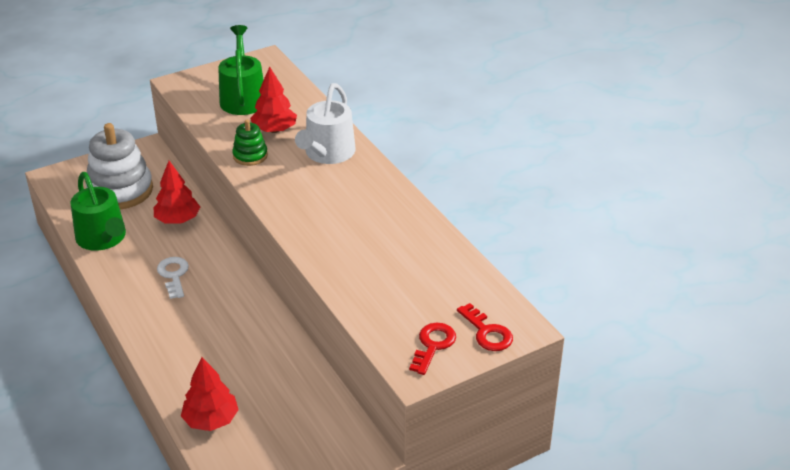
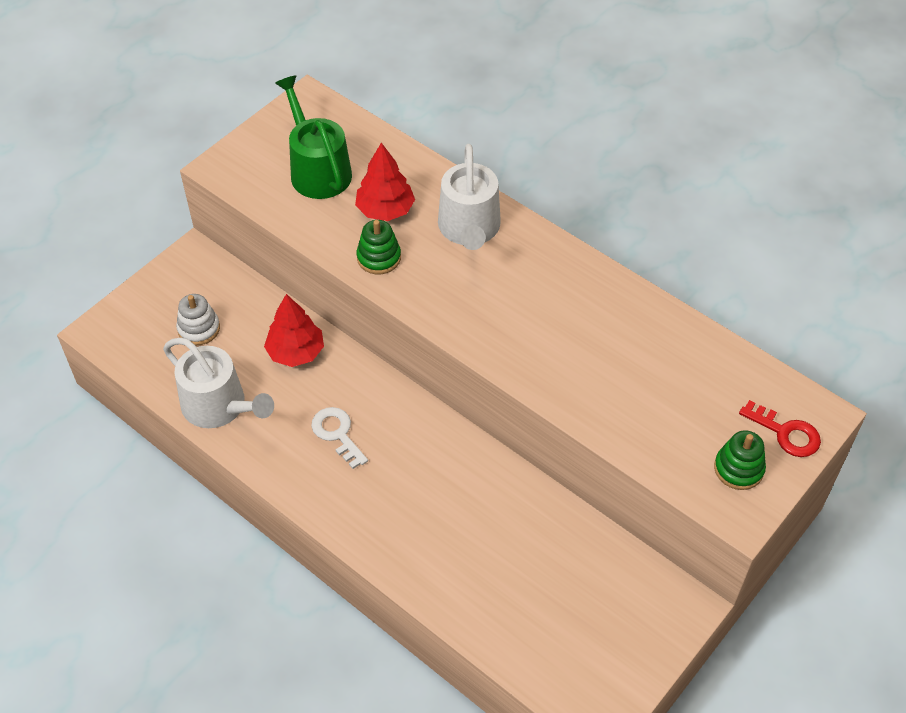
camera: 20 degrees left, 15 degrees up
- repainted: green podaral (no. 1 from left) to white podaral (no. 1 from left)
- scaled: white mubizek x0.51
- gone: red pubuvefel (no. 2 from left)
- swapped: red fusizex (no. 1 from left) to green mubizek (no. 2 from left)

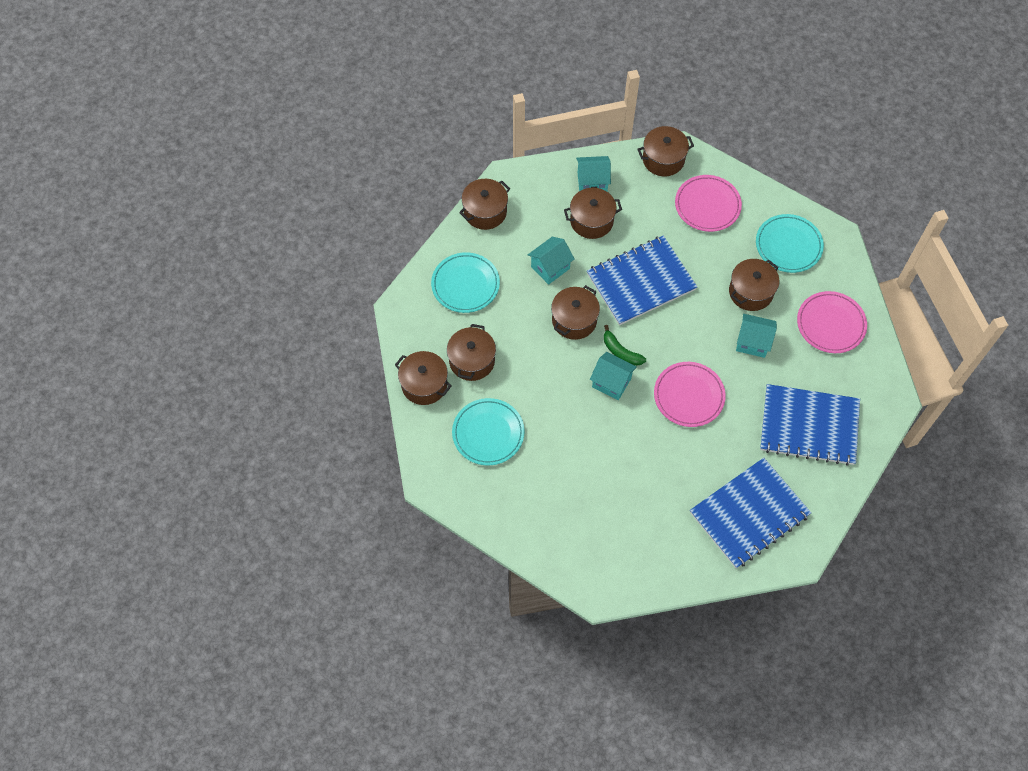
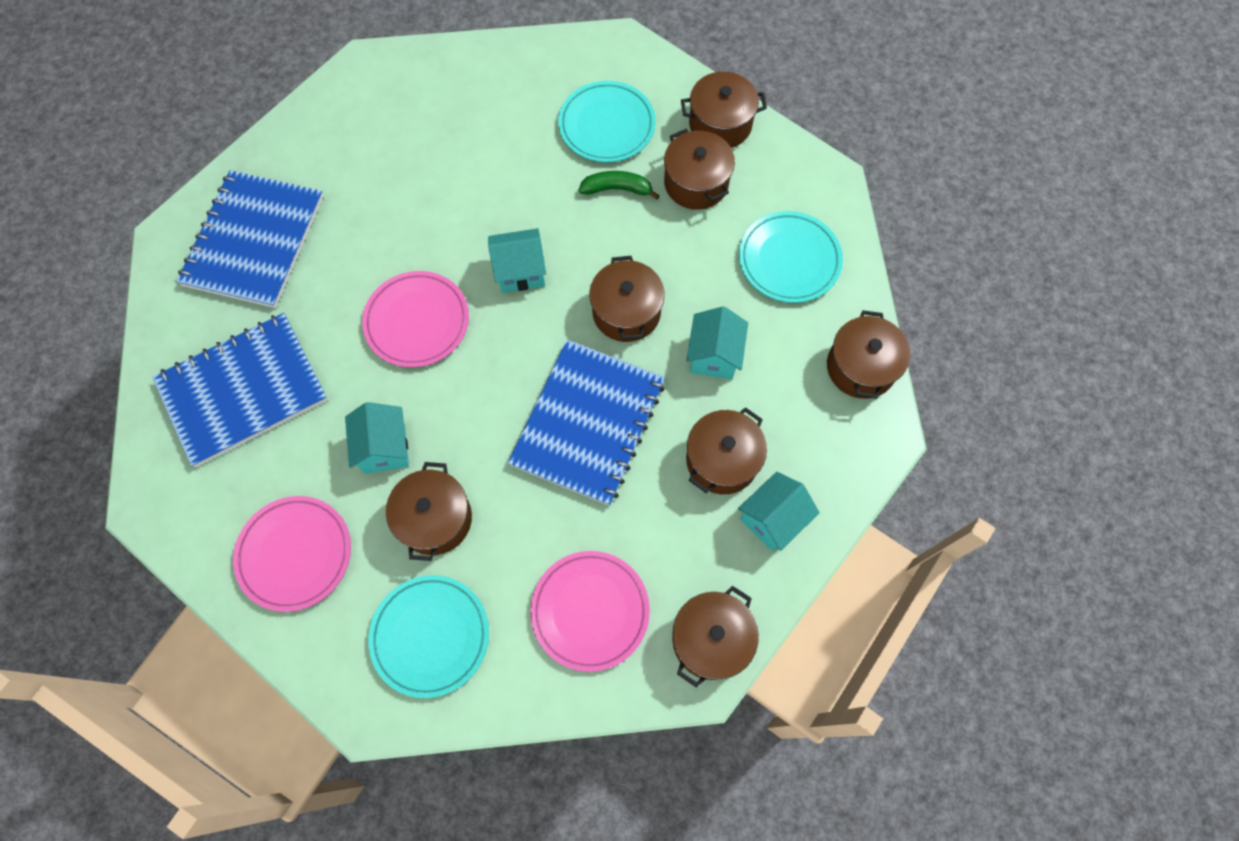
camera: 140 degrees right, 5 degrees up
- shifted: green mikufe
- rotated: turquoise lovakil (no. 4 from left in the first image) 75 degrees counterclockwise

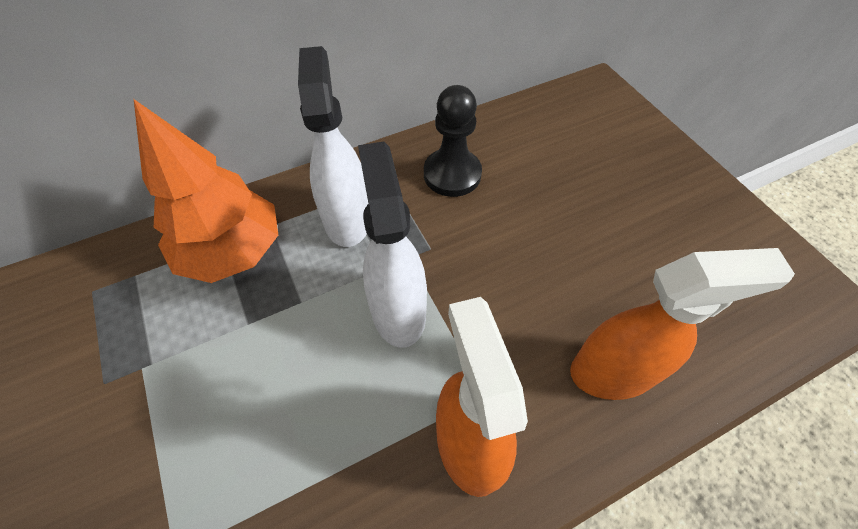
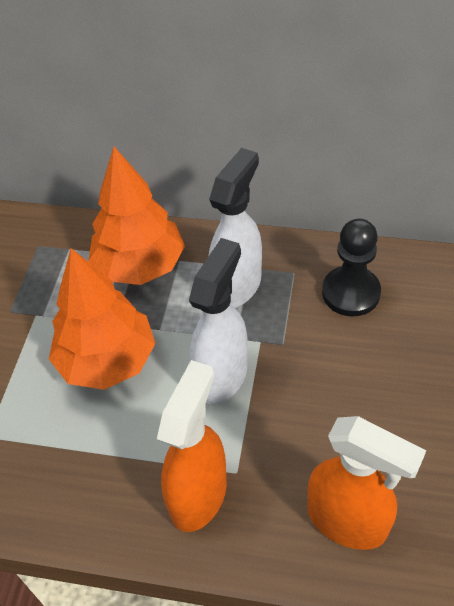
camera: 40 degrees right, 5 degrees down
- new: orange pubuvefel (no. 1 from left)

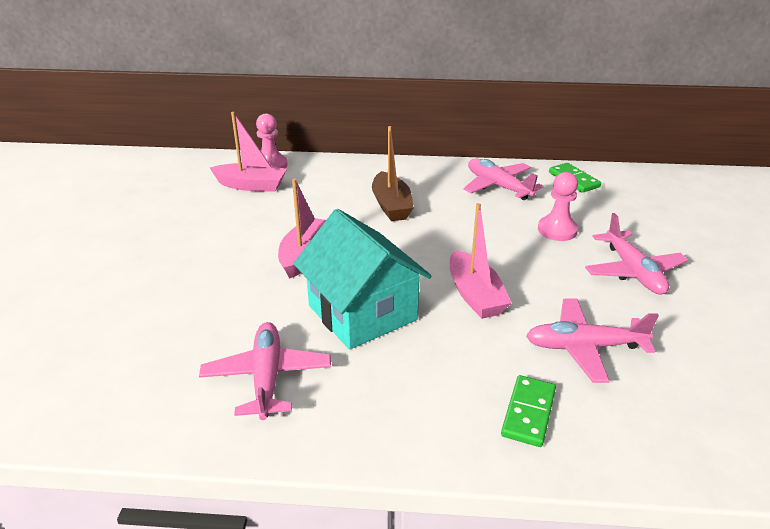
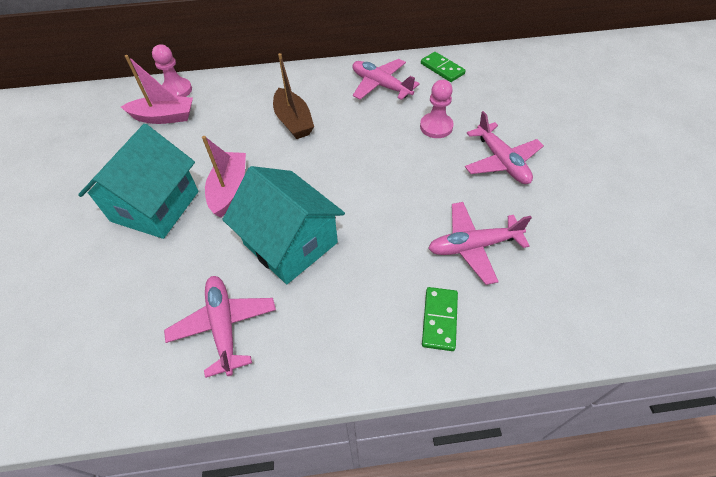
camera: 10 degrees left, 20 degrees up
- gone: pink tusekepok (no. 3 from left)
- new: turquoise lovakil (no. 1 from left)

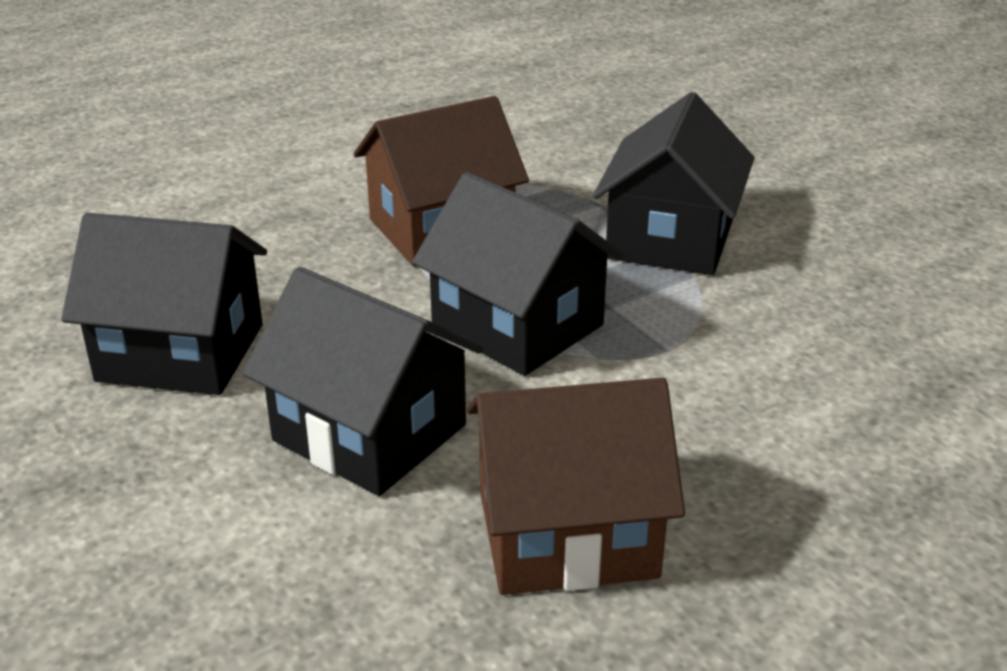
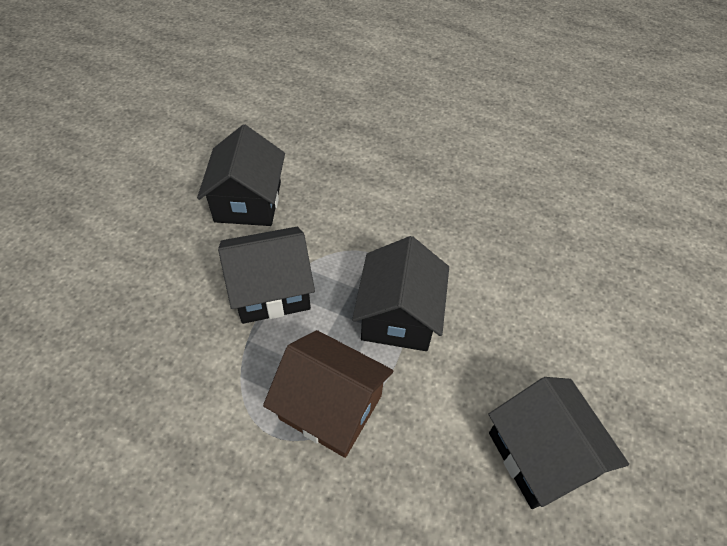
camera: 125 degrees left, 20 degrees up
- shifted: black lovakil (no. 2 from left in the first image) to black lovakil (no. 1 from left)
- gone: brown lovakil (no. 2 from left)

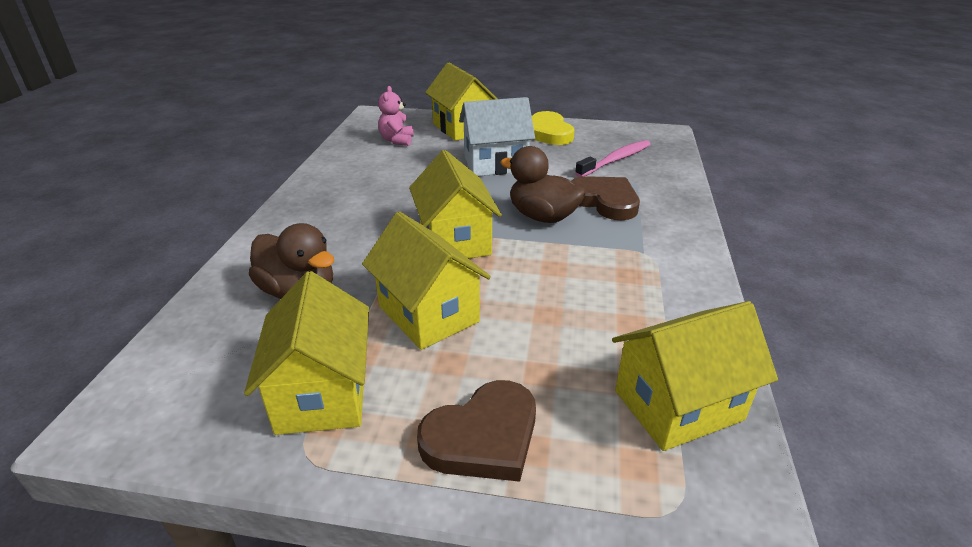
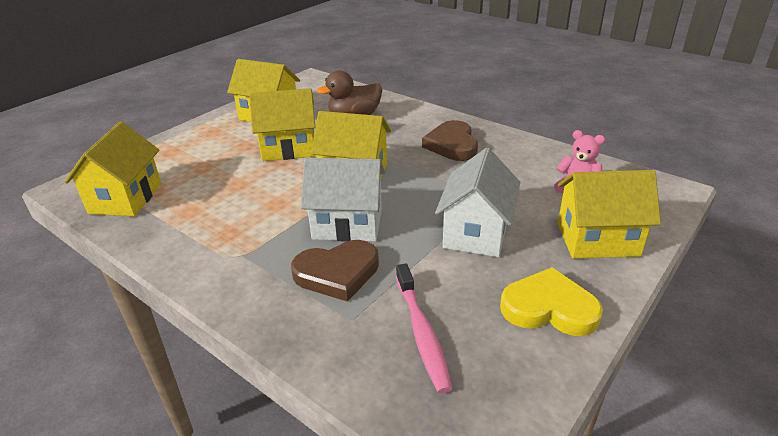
camera: 120 degrees right, 0 degrees up
- shifted: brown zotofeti (no. 1 from left in the first image) to brown zotofeti (no. 2 from left)
- swapped: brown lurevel (no. 2 from left) to white lovakil (no. 1 from left)

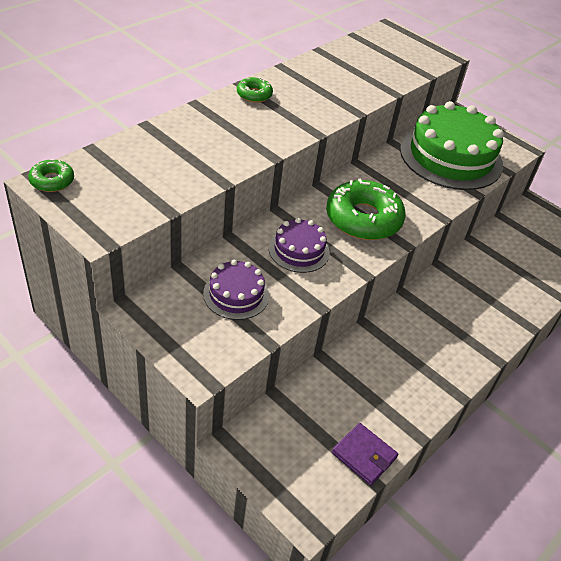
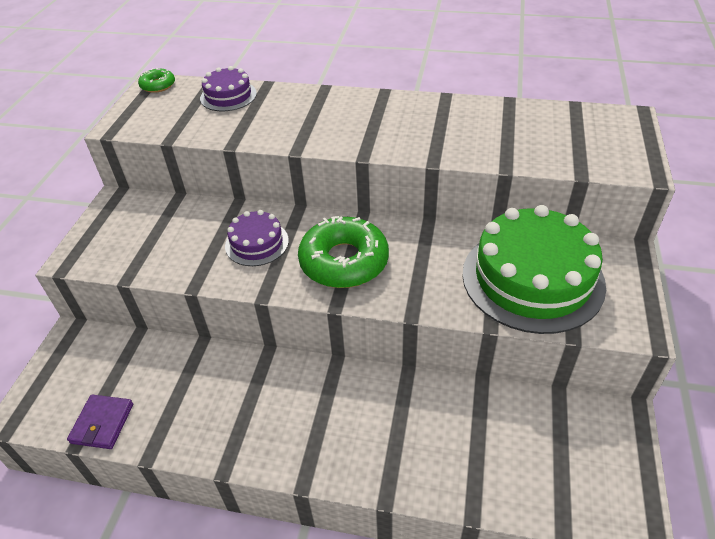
camera: 65 degrees right, 0 degrees up
- shifted: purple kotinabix (no. 1 from left)
- gone: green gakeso (no. 2 from left)

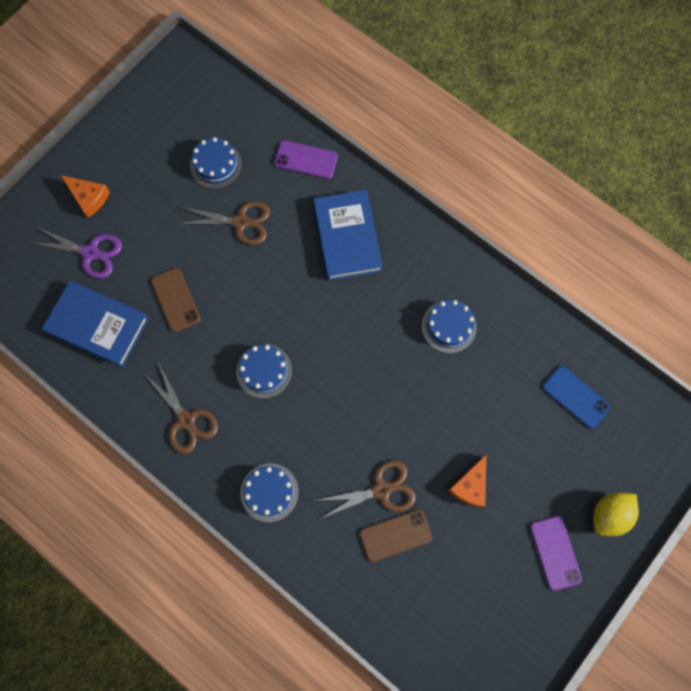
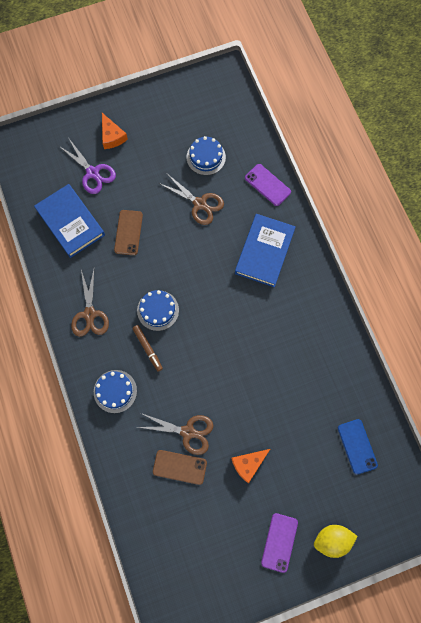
camera: 30 degrees right, 0 degrees up
- gone: blue kotinabix (no. 4 from left)
- new: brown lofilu

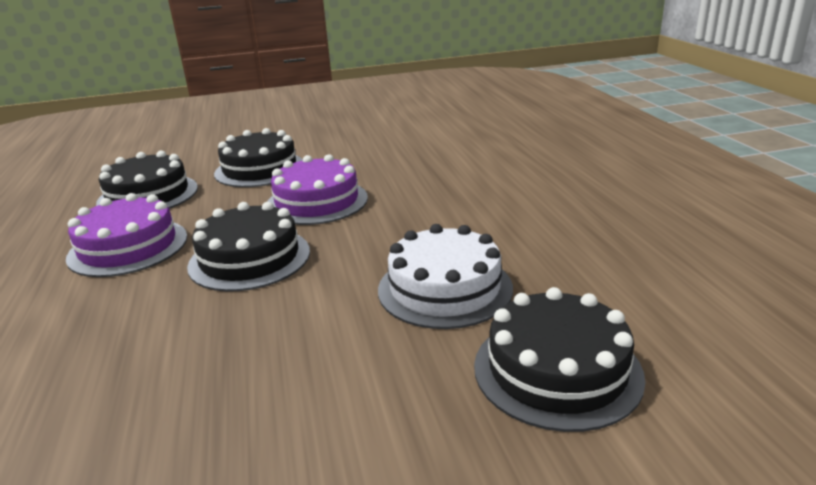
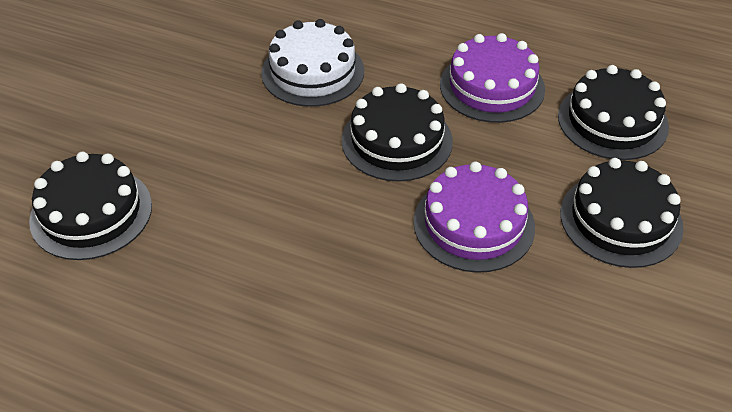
camera: 125 degrees right, 20 degrees up
- shifted: white kotinabix

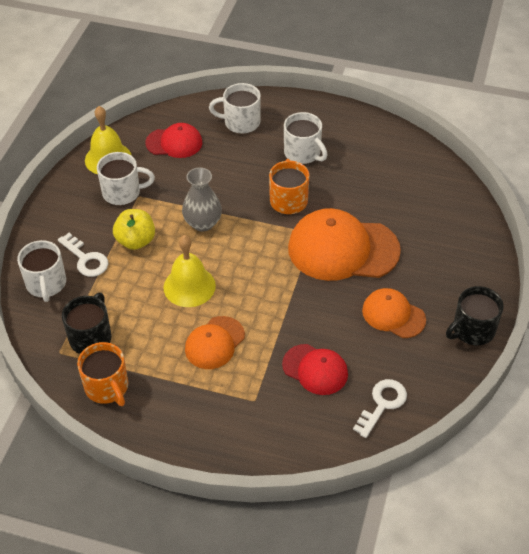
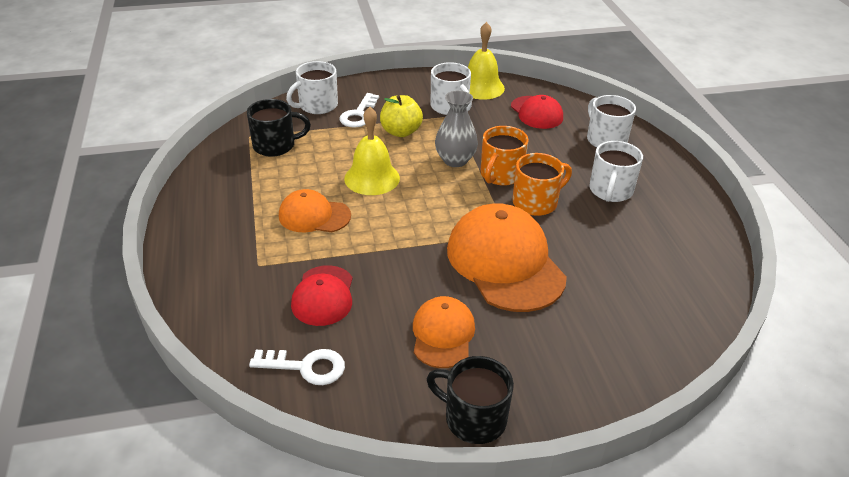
camera: 60 degrees right, 10 degrees down
- shifted: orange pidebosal (no. 1 from left)

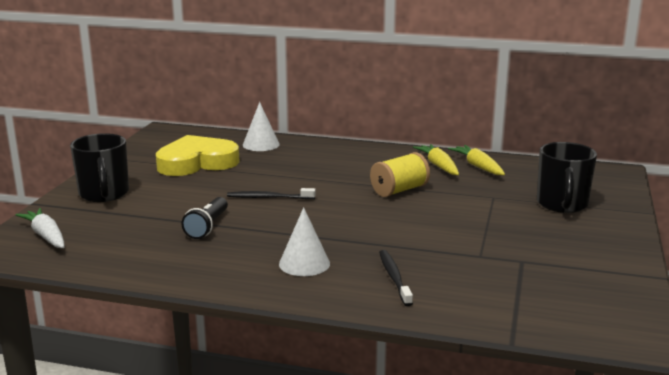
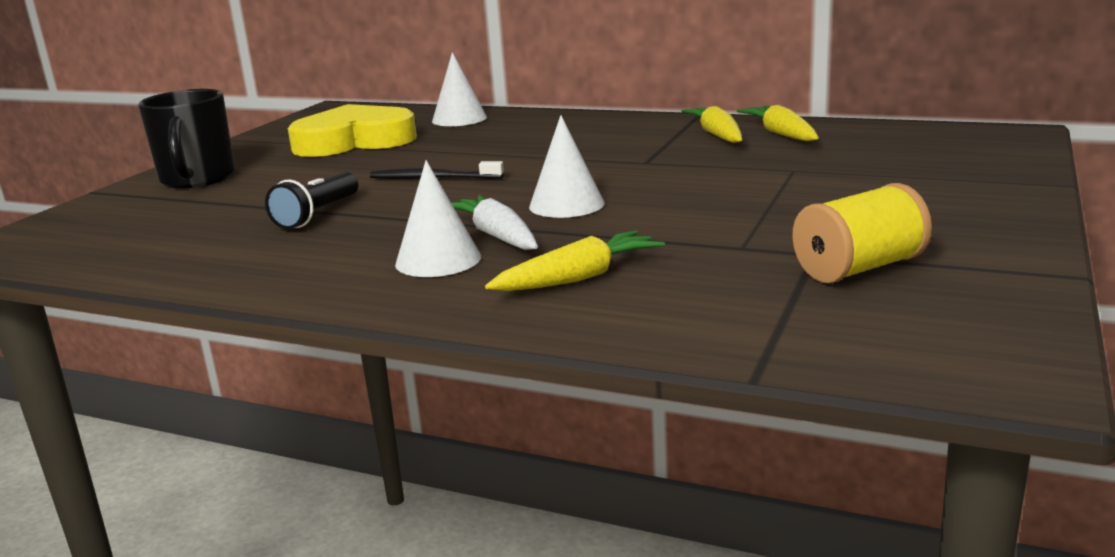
camera: 10 degrees right, 0 degrees up
- shifted: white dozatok
- shifted: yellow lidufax
- swapped: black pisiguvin (no. 2 from left) to yellow dozatok (no. 1 from left)
- gone: black pidebosal (no. 2 from left)
- new: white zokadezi (no. 3 from left)

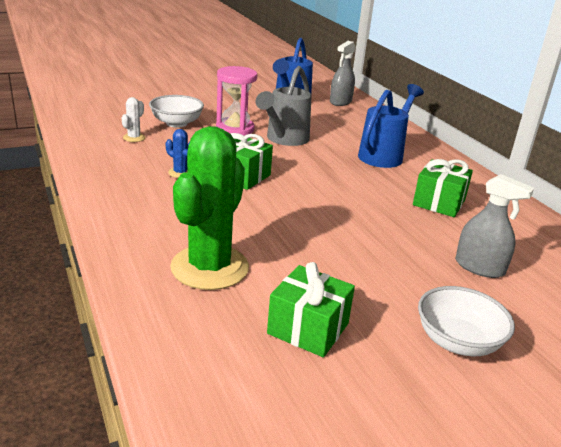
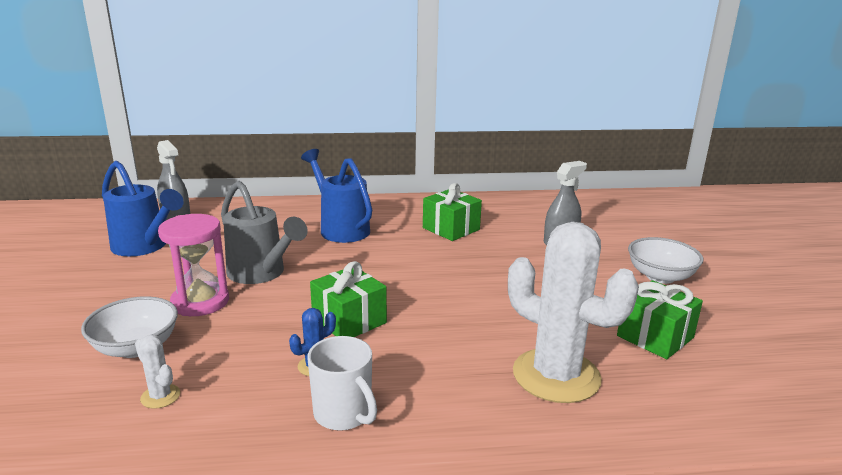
camera: 70 degrees left, 5 degrees down
- repainted: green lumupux to white lumupux (no. 2 from left)
- new: white pidebosal

